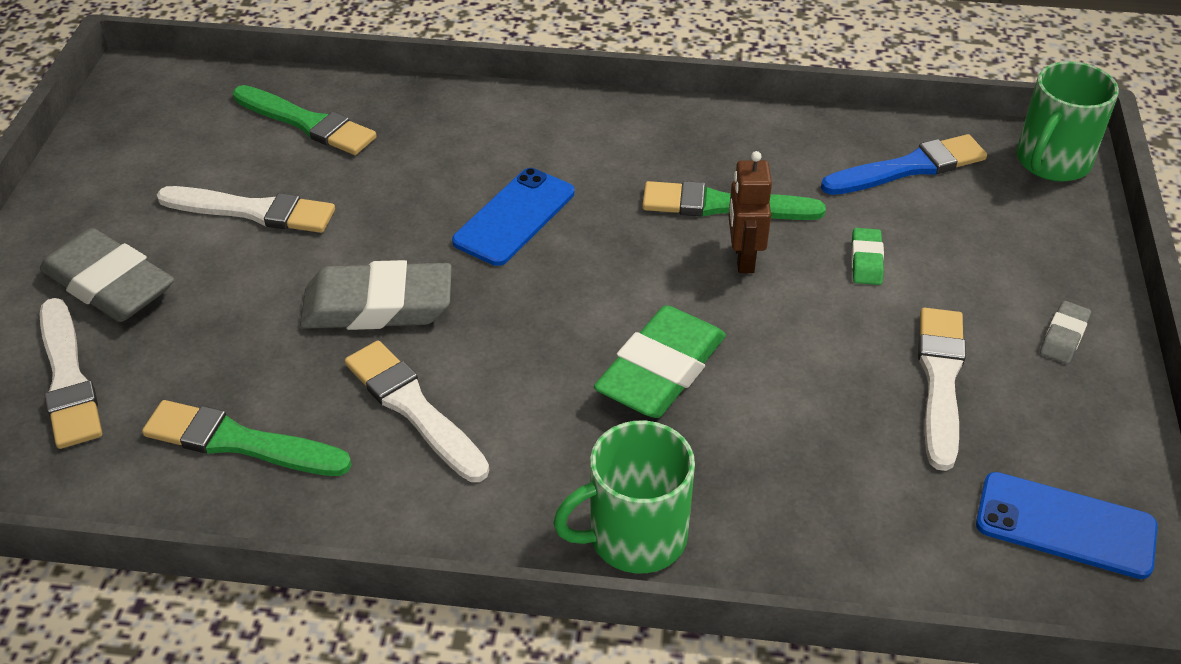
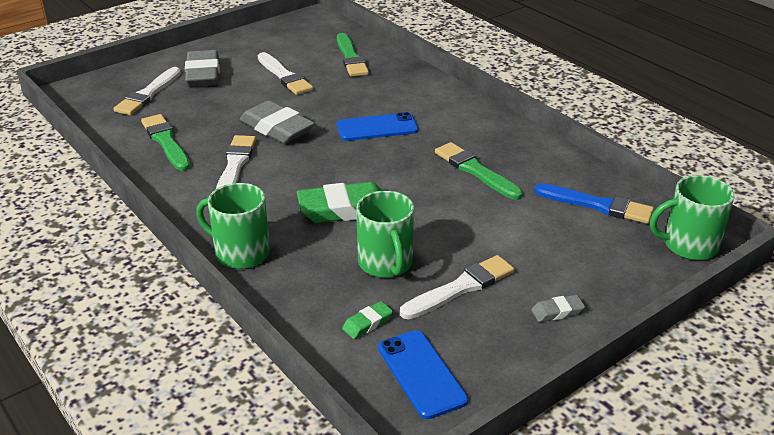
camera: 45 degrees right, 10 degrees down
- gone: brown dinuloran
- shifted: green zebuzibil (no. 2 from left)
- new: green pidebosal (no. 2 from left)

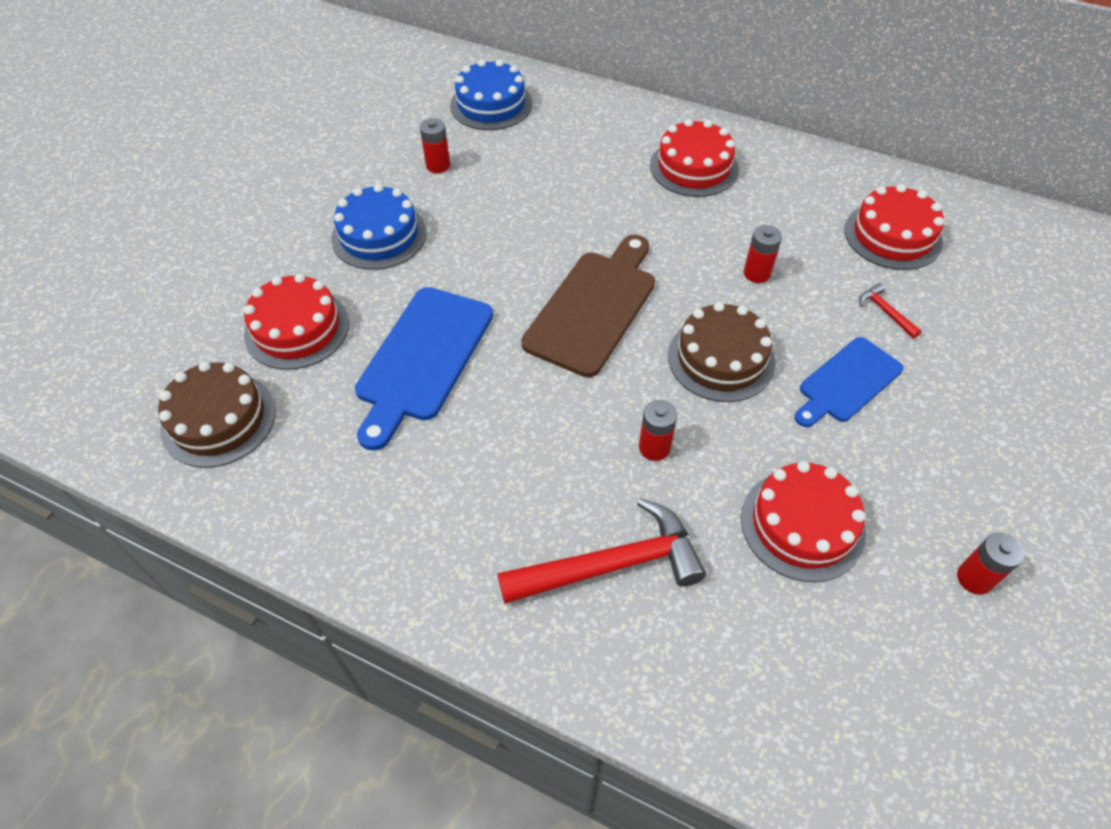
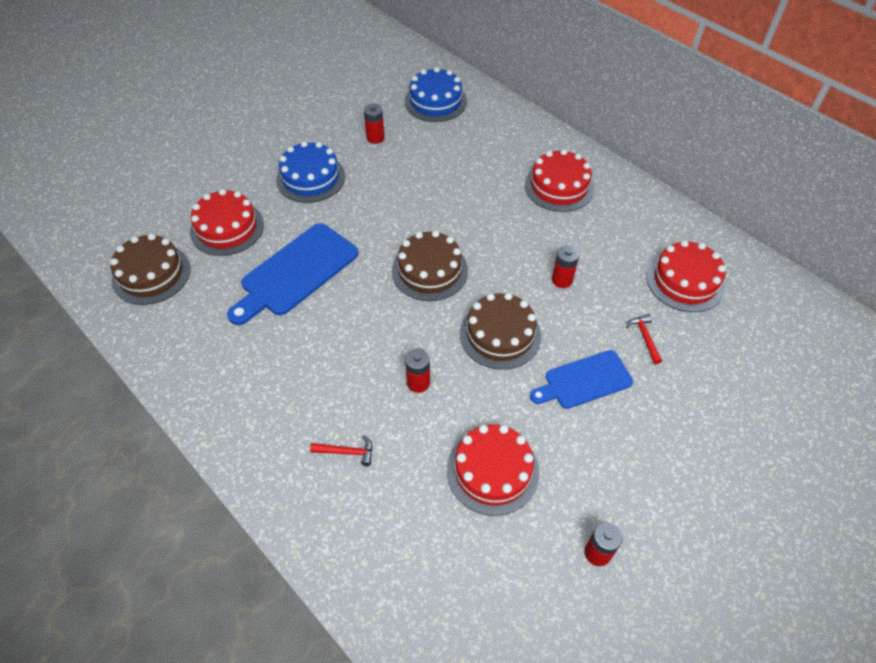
camera: 20 degrees right, 0 degrees up
- scaled: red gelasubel (no. 1 from left) x0.44
- swapped: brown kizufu to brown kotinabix (no. 2 from left)

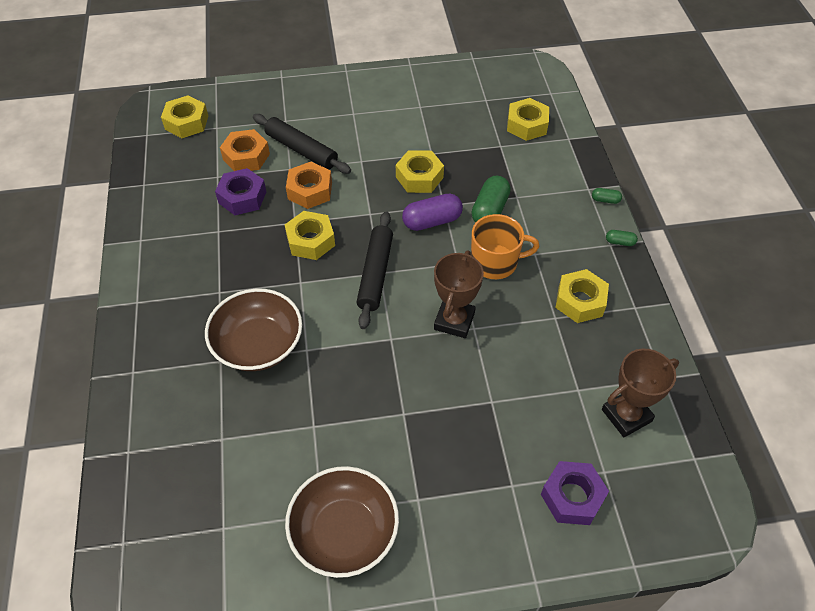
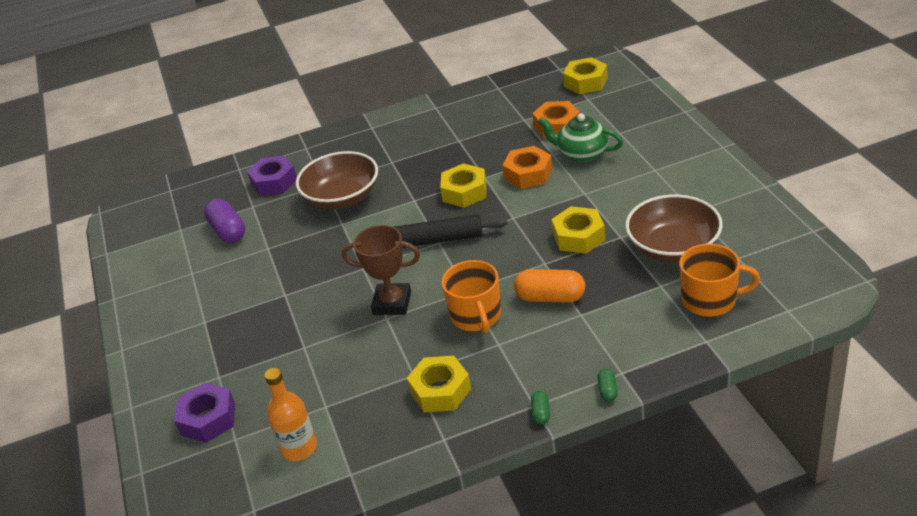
camera: 85 degrees right, 15 degrees down
- shifted: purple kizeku (no. 1 from left in the first image) to purple kizeku (no. 2 from left)
- swapped: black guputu (no. 1 from left) to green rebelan
- shifted: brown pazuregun (no. 2 from left)
- shifted: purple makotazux
- repainted: green makotazux (no. 1 from left) to orange makotazux
- swapped: yellow kizeku (no. 4 from left) to orange pidebosal (no. 2 from left)
- swapped: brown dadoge (no. 2 from left) to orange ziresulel

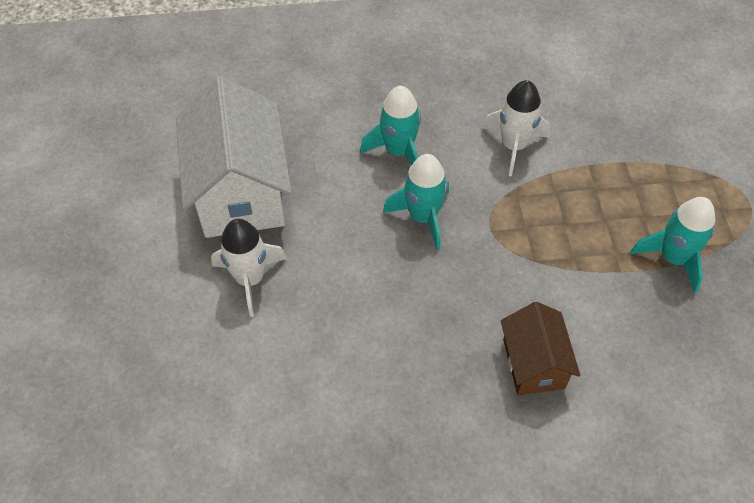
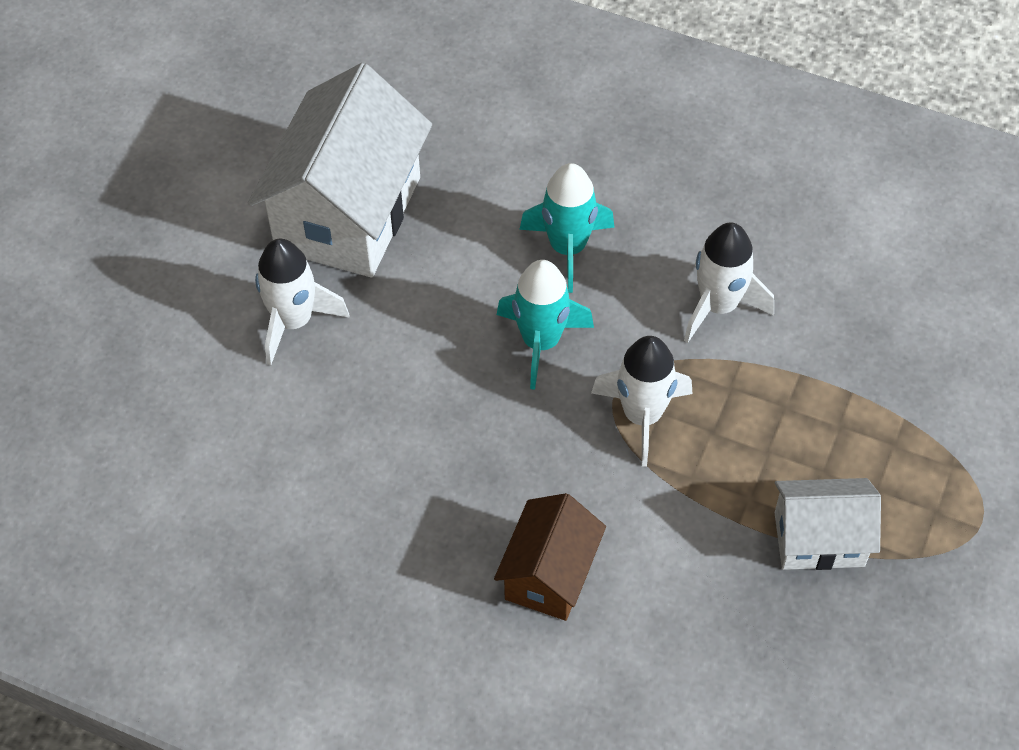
camera: 30 degrees right, 0 degrees up
- swapped: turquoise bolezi (no. 3 from left) to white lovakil (no. 2 from left)
- new: white bolezi (no. 2 from left)

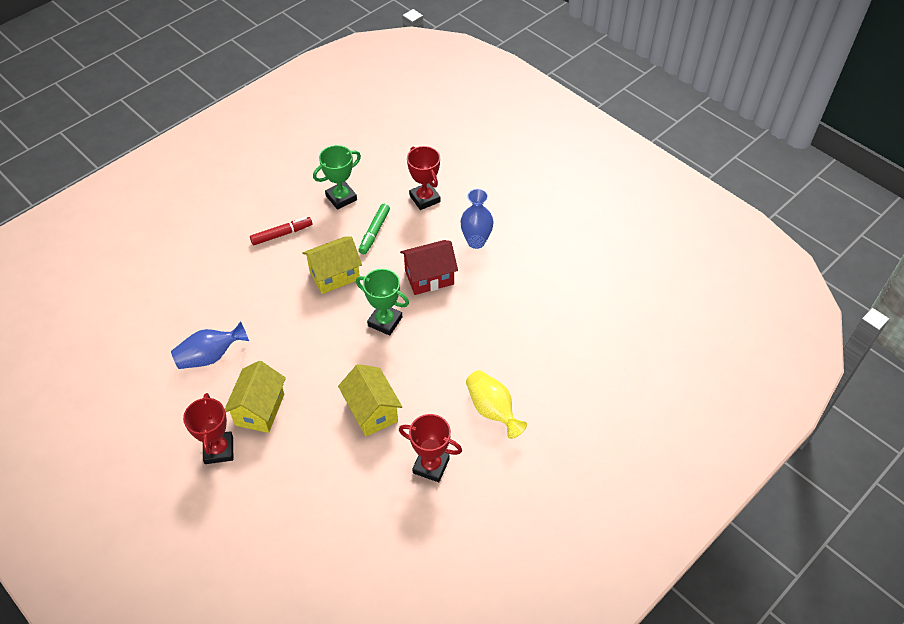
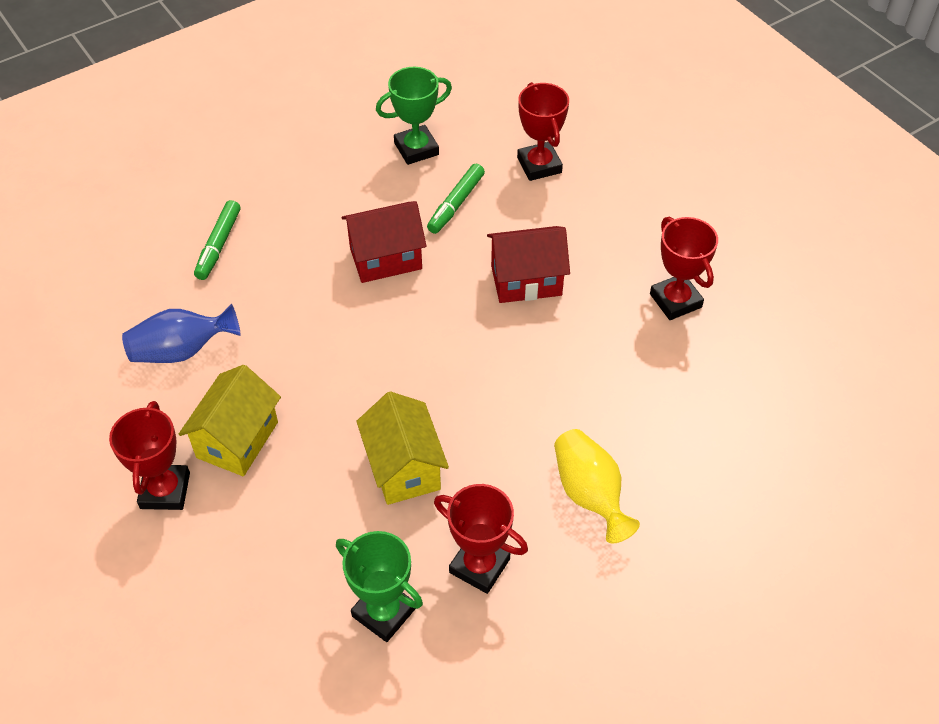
camera: 10 degrees right, 0 degrees up
- gone: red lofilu
- repainted: yellow lovakil (no. 2 from left) to red lovakil (no. 1 from left)
- shifted: green dadoge (no. 2 from left in the first image) to green dadoge (no. 1 from left)
- gone: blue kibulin (no. 2 from left)
- new: green lofilu (no. 1 from left)
- new: red dadoge (no. 4 from left)

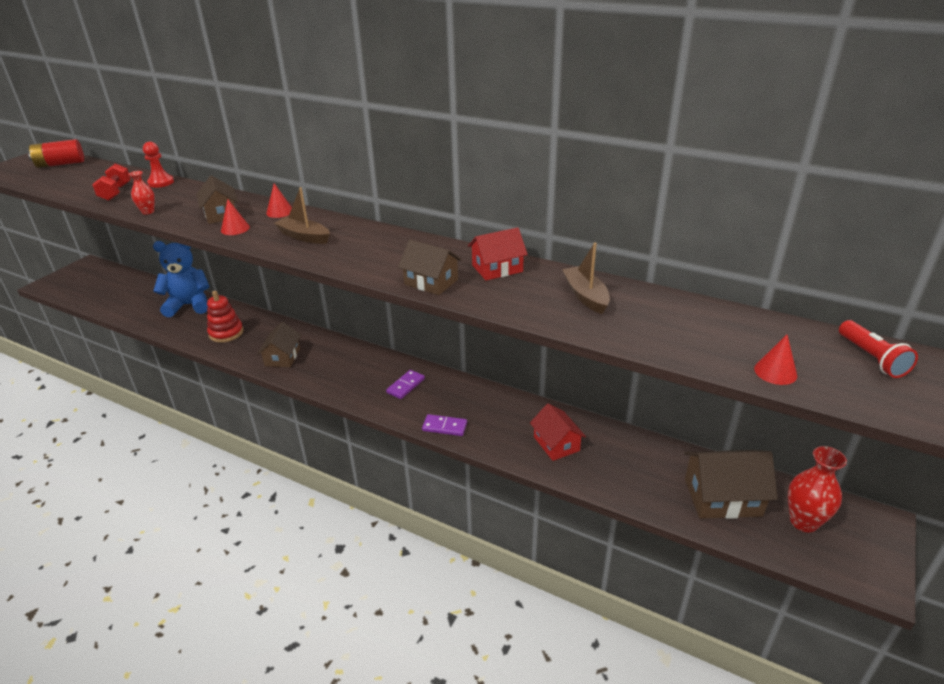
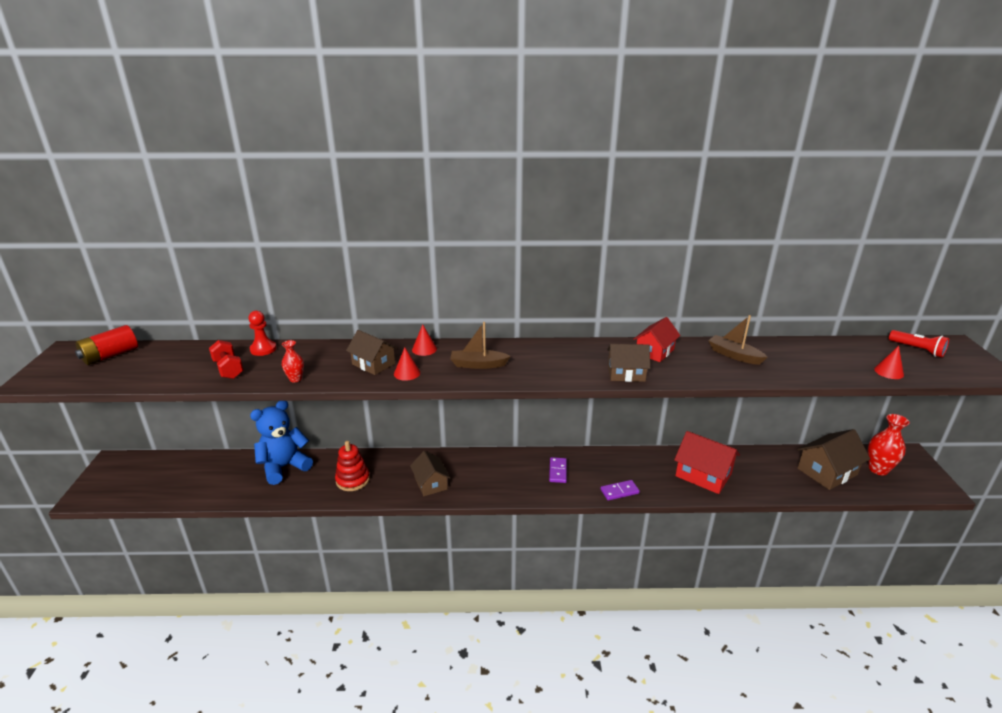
camera: 30 degrees left, 5 degrees down
- scaled: red lovakil (no. 2 from left) x1.50

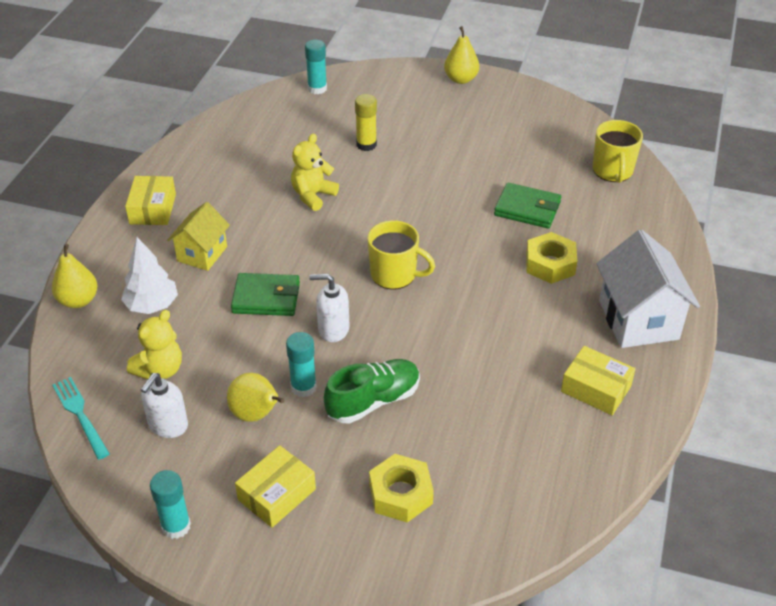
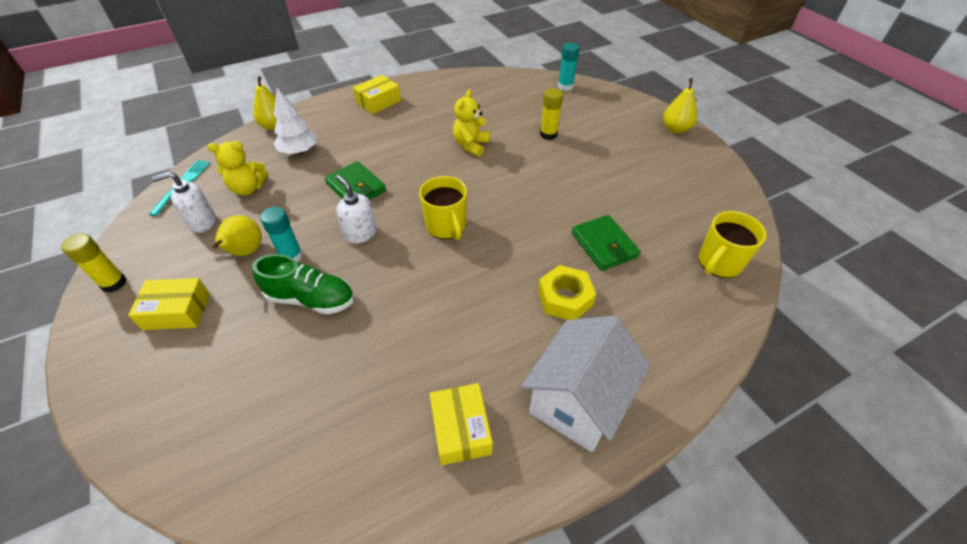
camera: 45 degrees right, 5 degrees up
- repainted: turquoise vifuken (no. 1 from left) to yellow vifuken (no. 1 from left)
- gone: yellow lovakil
- rotated: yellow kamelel (no. 2 from left) 60 degrees counterclockwise
- gone: yellow kizeku (no. 1 from left)

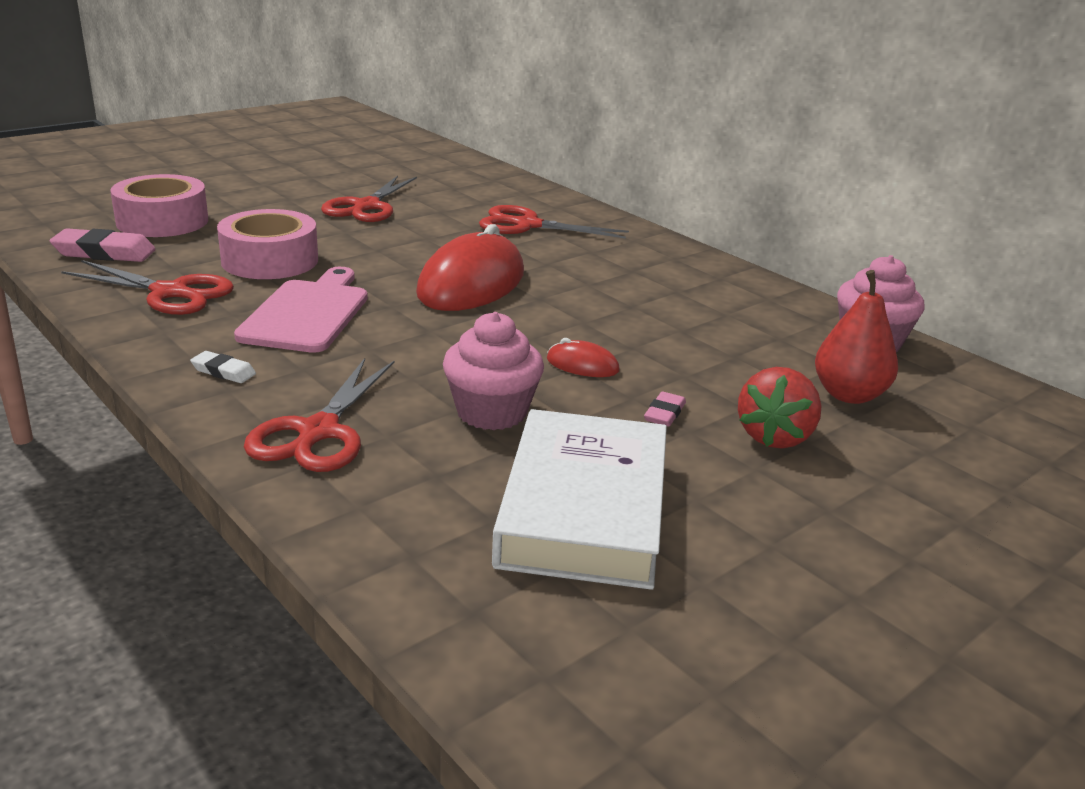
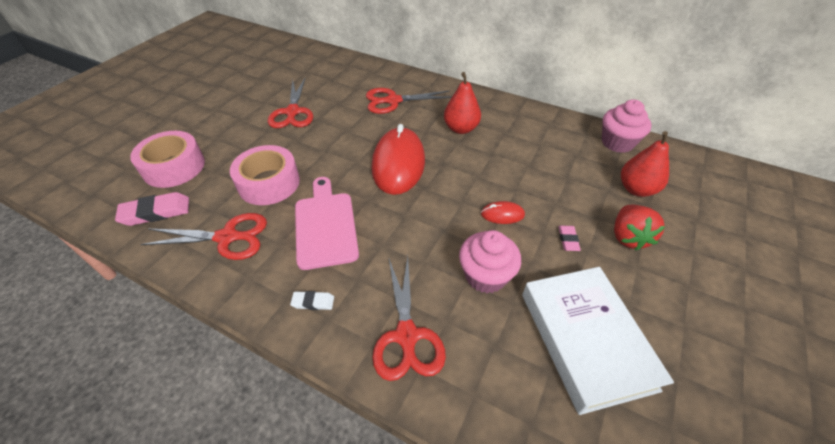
camera: 20 degrees left, 20 degrees up
- new: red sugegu (no. 1 from left)

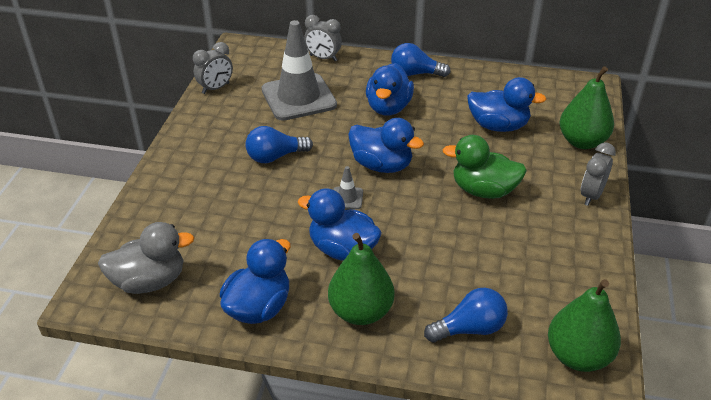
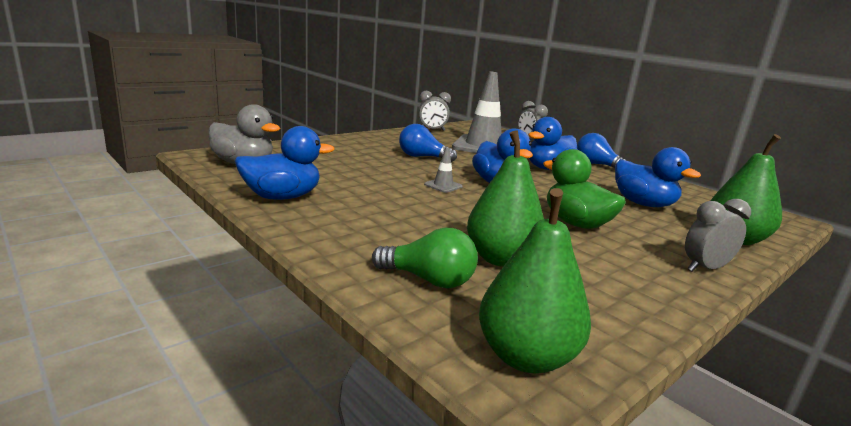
camera: 35 degrees right, 20 degrees down
- gone: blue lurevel (no. 2 from left)
- shifted: green sugegu (no. 1 from left)
- repainted: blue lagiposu (no. 3 from left) to green lagiposu

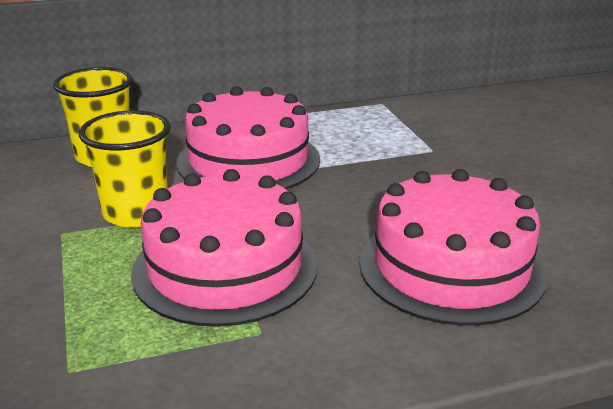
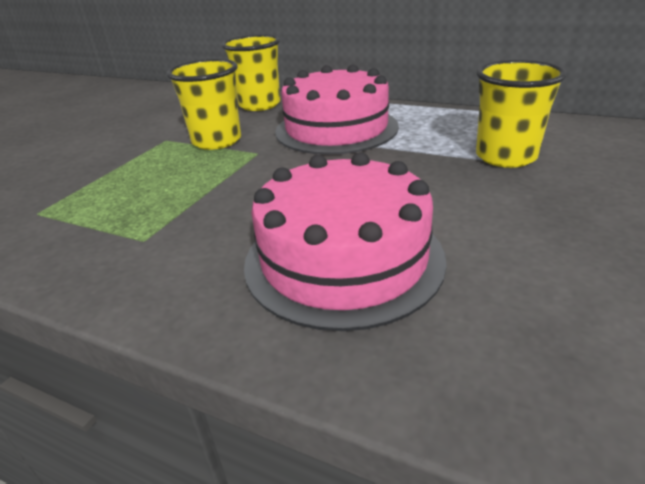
camera: 45 degrees right, 5 degrees up
- gone: pink kotinabix (no. 1 from left)
- new: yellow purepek (no. 3 from left)

